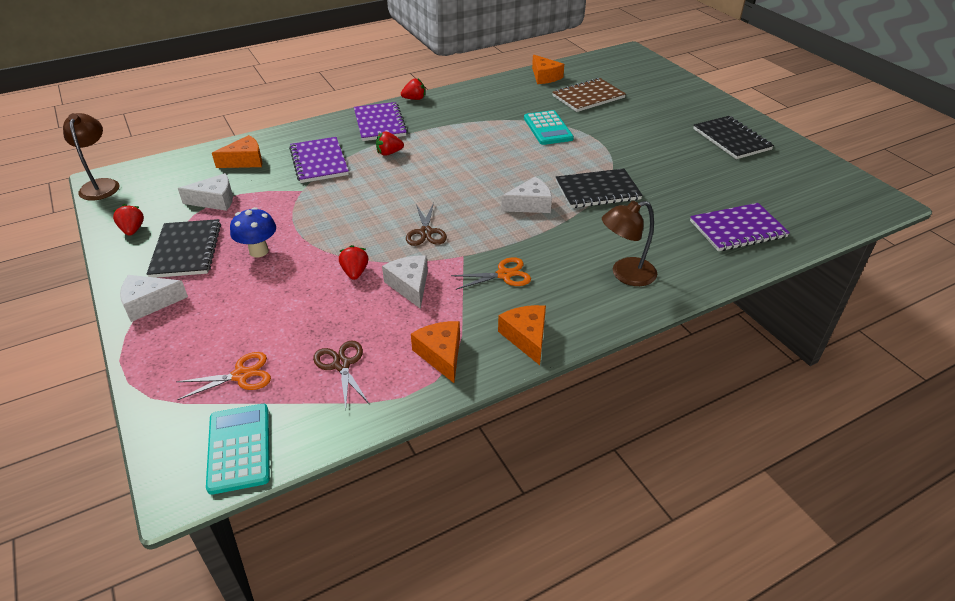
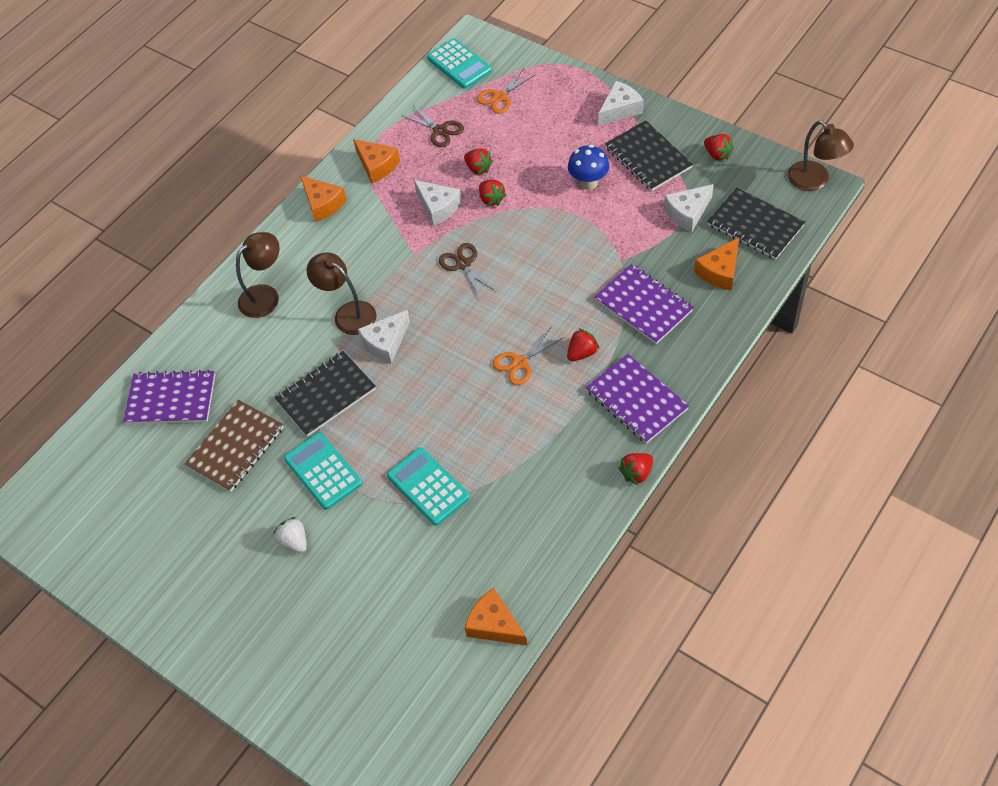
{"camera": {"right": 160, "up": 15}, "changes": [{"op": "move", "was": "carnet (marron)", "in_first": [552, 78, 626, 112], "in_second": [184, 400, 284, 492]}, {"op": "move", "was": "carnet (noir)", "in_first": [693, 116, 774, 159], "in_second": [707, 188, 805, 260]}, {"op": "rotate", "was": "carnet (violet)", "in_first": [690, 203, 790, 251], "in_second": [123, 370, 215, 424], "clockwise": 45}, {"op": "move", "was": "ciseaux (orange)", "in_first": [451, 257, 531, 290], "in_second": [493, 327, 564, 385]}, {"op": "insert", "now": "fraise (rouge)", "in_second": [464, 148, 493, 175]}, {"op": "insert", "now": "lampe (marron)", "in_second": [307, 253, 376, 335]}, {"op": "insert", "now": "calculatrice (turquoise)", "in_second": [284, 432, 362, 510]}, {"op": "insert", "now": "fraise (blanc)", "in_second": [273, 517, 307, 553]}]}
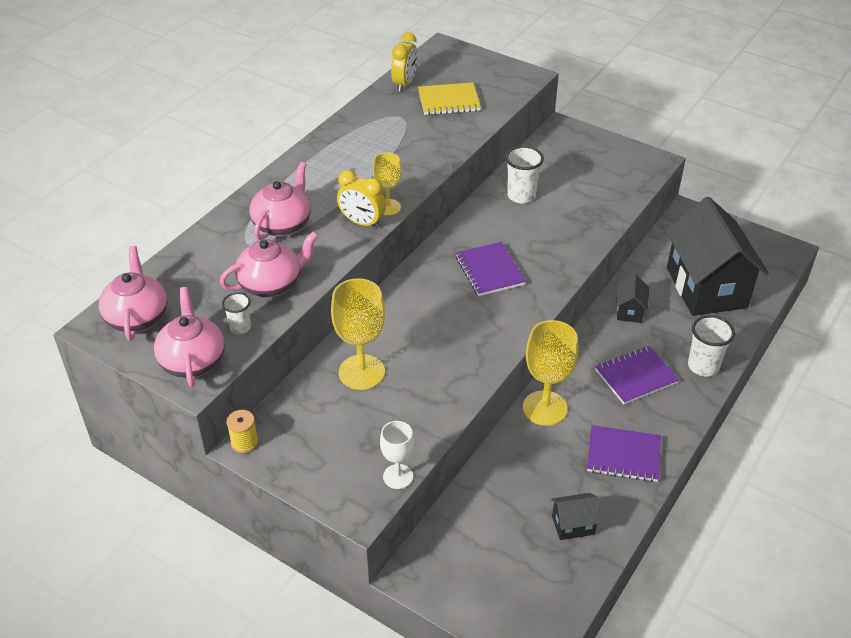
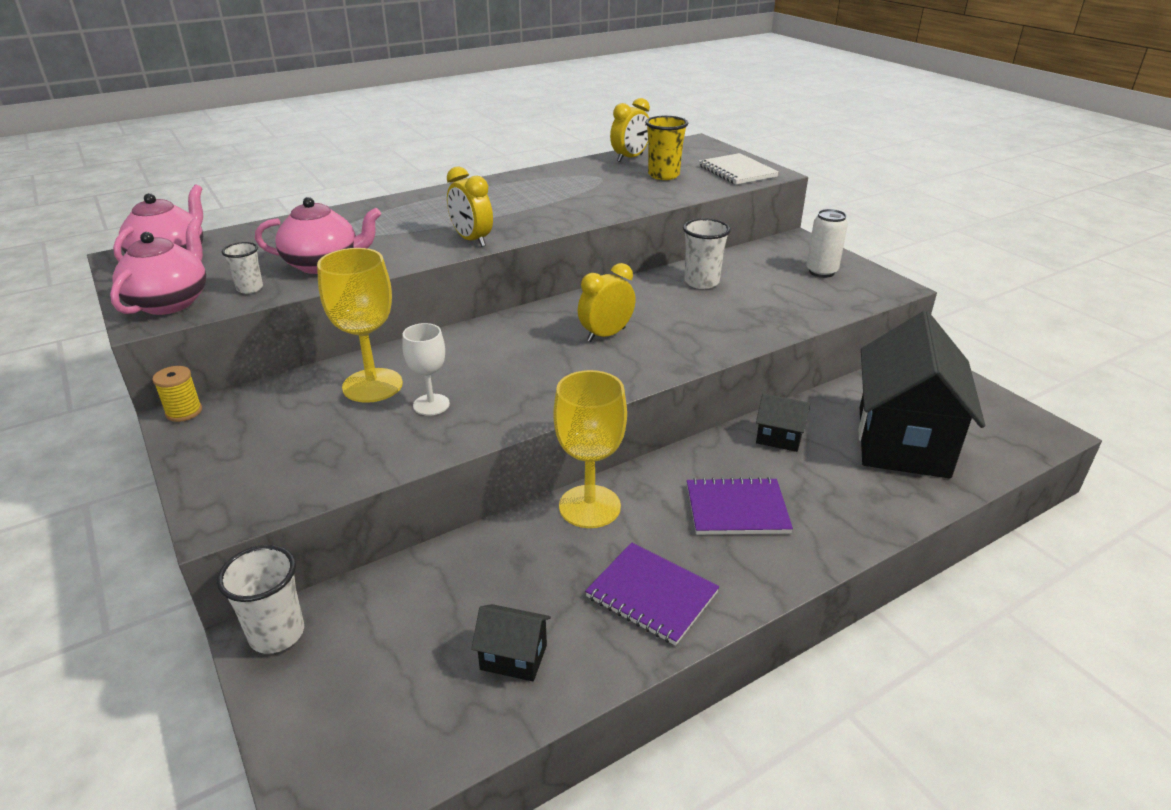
{"camera": {"right": 25, "up": -10}, "changes": [{"op": "replace", "was": "carnet (jaune)", "now": "gobelet (jaune)", "in_first": [418, 82, 481, 115], "in_second": [645, 116, 688, 180]}, {"op": "delete", "was": "verre à pied (jaune)", "in_first": [373, 152, 402, 216]}, {"op": "delete", "was": "théière (rose)", "in_first": [249, 162, 311, 240]}, {"op": "replace", "was": "carnet (violet)", "now": "réveil (jaune)", "in_first": [456, 242, 526, 296], "in_second": [578, 263, 636, 342]}, {"op": "rotate", "was": "maison (noir)", "in_first": [616, 274, 649, 323], "in_second": [756, 394, 810, 452], "clockwise": 75}, {"op": "move", "was": "gobelet (blanc)", "in_first": [688, 315, 735, 377], "in_second": [217, 545, 304, 654]}, {"op": "move", "was": "verre à pied (blanc)", "in_first": [380, 421, 414, 489], "in_second": [402, 323, 450, 416]}, {"op": "insert", "now": "carnet (blanc)", "in_second": [699, 153, 779, 185]}, {"op": "insert", "now": "canette (blanc)", "in_second": [807, 209, 848, 278]}]}
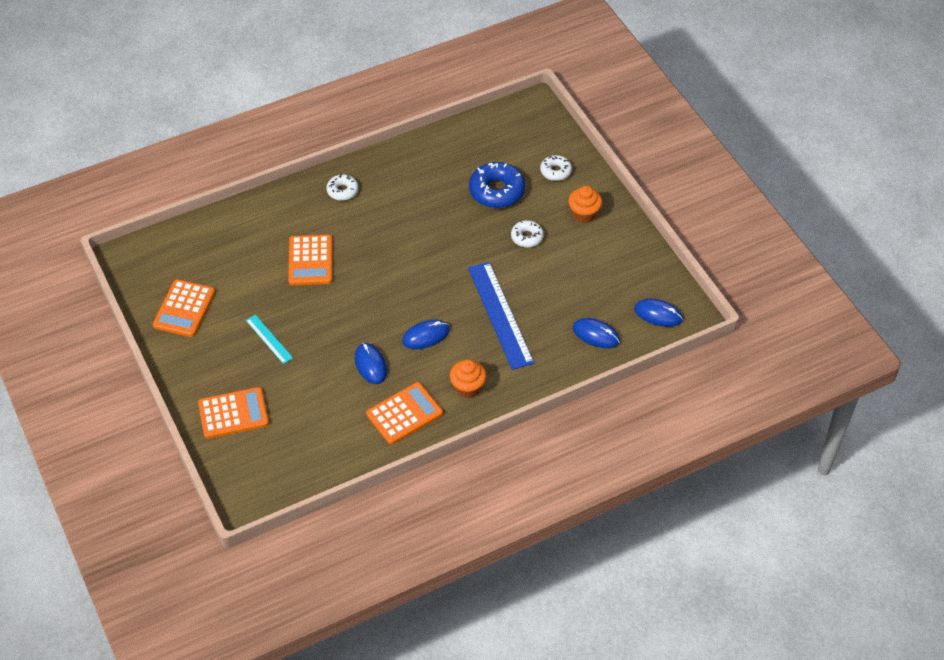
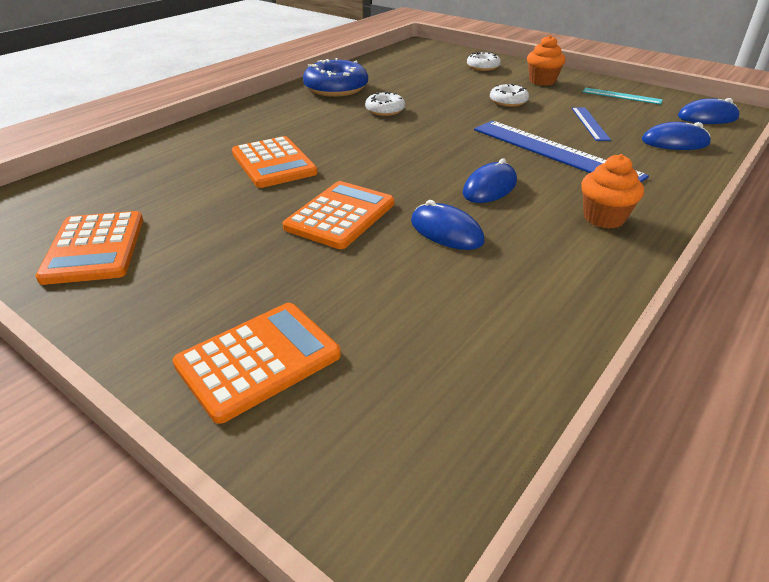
{"camera": {"right": -25, "up": -15}, "changes": [{"op": "move", "was": "beignet (bleu)", "in_first": [469, 162, 525, 208], "in_second": [303, 58, 368, 97]}, {"op": "move", "was": "beignet (blanc)", "in_first": [326, 174, 358, 201], "in_second": [365, 92, 405, 116]}, {"op": "move", "was": "règle (turquoise)", "in_first": [246, 315, 293, 364], "in_second": [583, 88, 663, 105]}, {"op": "move", "was": "calculatrice (orange)", "in_first": [366, 382, 443, 445], "in_second": [283, 181, 394, 249]}, {"op": "insert", "now": "règle (bleu)", "in_second": [572, 108, 611, 141]}]}
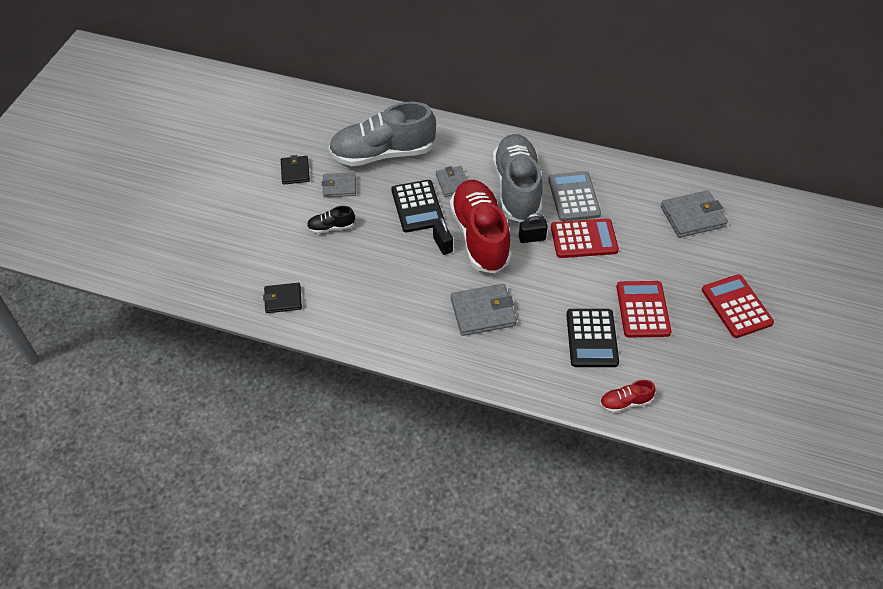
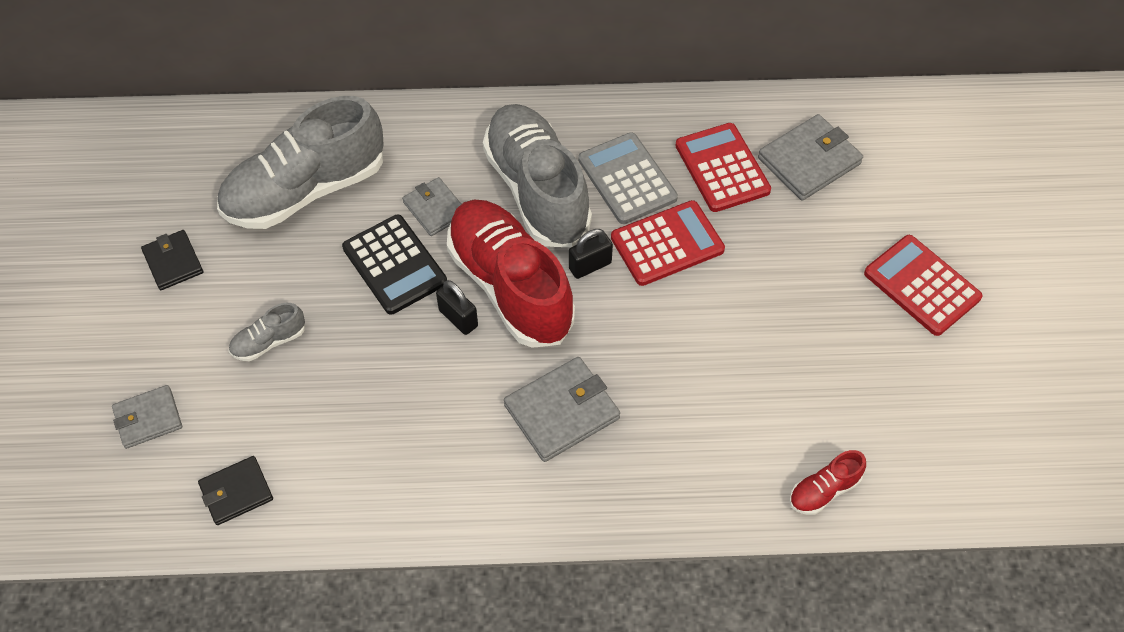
{"camera": {"right": -20, "up": 5}, "changes": [{"op": "move", "was": "portefeuille (gris)", "in_first": [322, 173, 356, 197], "in_second": [112, 385, 182, 449]}, {"op": "recolor", "was": "chaussure (noir)", "now": "chaussure (gris)", "in_first": [307, 206, 355, 234], "in_second": [229, 303, 305, 361]}, {"op": "move", "was": "calculatrice (rouge)", "in_first": [616, 281, 671, 337], "in_second": [675, 123, 771, 212]}, {"op": "delete", "was": "calculatrice (noir)", "in_first": [566, 309, 619, 367]}]}
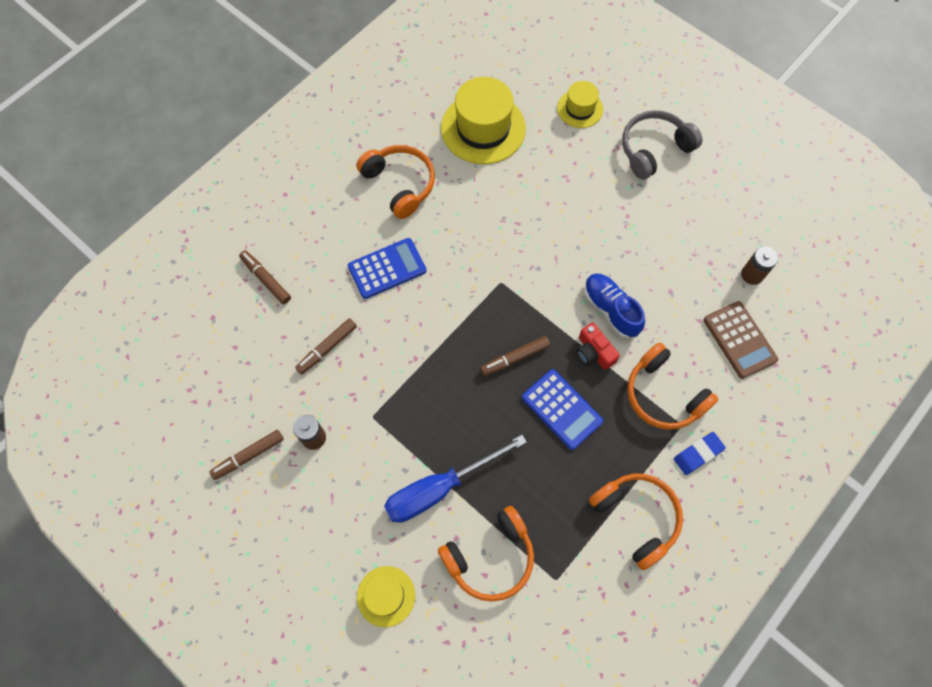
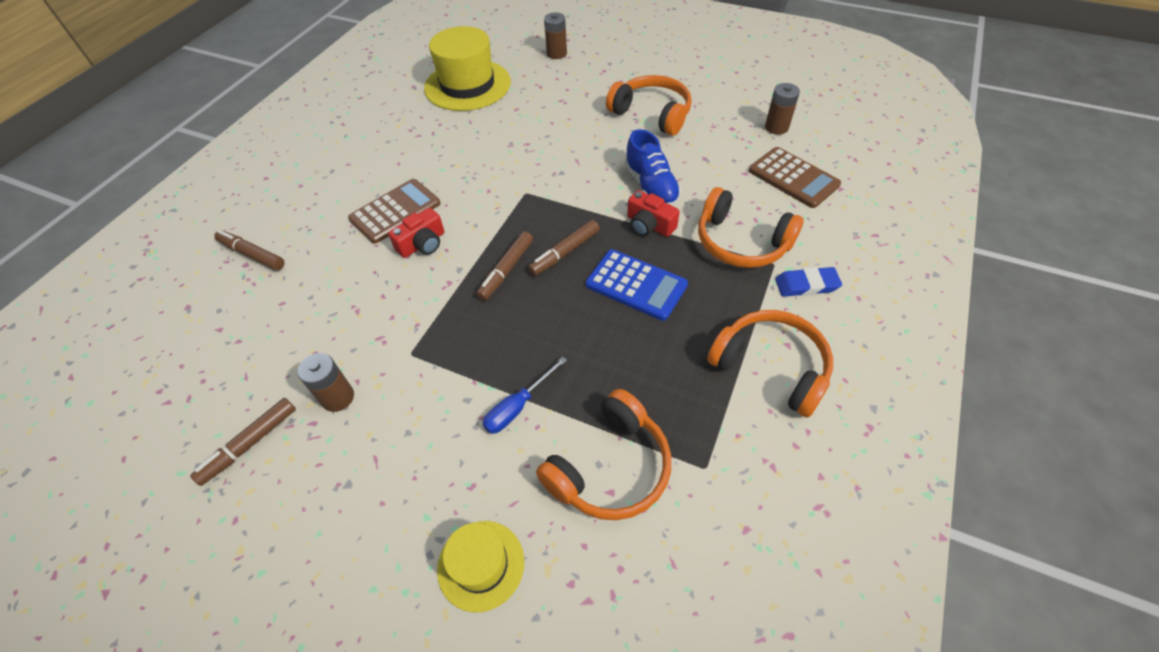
{"camera": {"right": -15, "up": -15}, "changes": [{"op": "replace", "was": "chapeau (jaune)", "now": "pile (marron)", "in_first": [557, 81, 603, 128], "in_second": [544, 12, 567, 59]}, {"op": "delete", "was": "casque audio (gris)", "in_first": [622, 110, 702, 180]}, {"op": "move", "was": "casque audio (orange)", "in_first": [356, 145, 435, 219], "in_second": [606, 75, 692, 136]}, {"op": "recolor", "was": "calculatrice (bleu)", "now": "calculatrice (marron)", "in_first": [348, 238, 427, 299], "in_second": [348, 179, 440, 244]}, {"op": "rotate", "was": "chaussure (bleu)", "in_first": [584, 273, 645, 338], "in_second": [625, 129, 681, 206], "clockwise": -150}, {"op": "move", "was": "feutre (marron)", "in_first": [295, 318, 357, 374], "in_second": [476, 231, 533, 301]}, {"op": "rotate", "was": "gomme (bleu)", "in_first": [674, 432, 726, 475], "in_second": [775, 267, 842, 297], "clockwise": 45}, {"op": "resize", "was": "tournevis (bleu)", "in_first": [384, 435, 527, 523], "in_second": [483, 356, 567, 434], "ratio": 0.53}, {"op": "insert", "now": "appareil photo (rouge)", "in_second": [388, 208, 444, 258]}]}
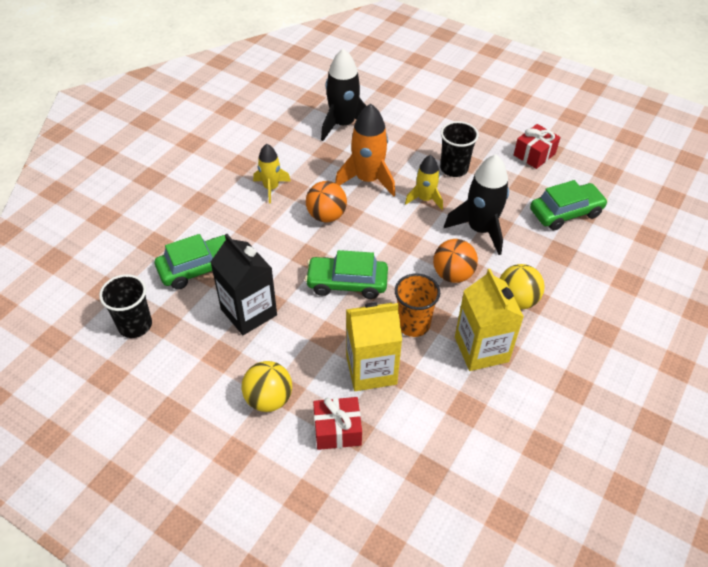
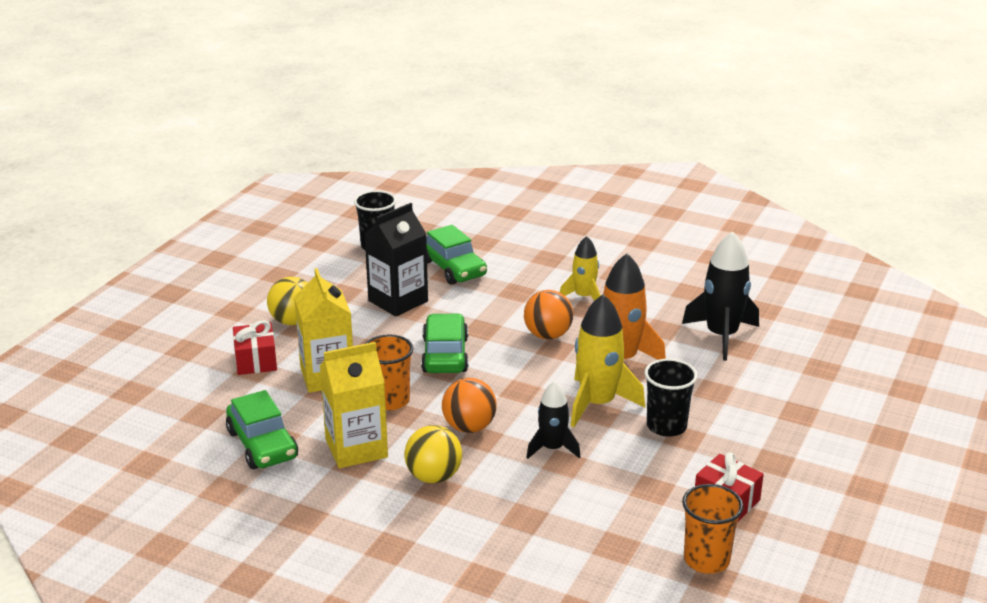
{"camera": {"right": 85, "up": -20}, "changes": [{"op": "resize", "was": "fusée (noir)", "in_first": [444, 154, 509, 255], "in_second": [526, 381, 580, 459], "ratio": 0.61}, {"op": "resize", "was": "fusée (jaune)", "in_first": [405, 155, 443, 210], "in_second": [571, 294, 645, 428], "ratio": 1.64}, {"op": "move", "was": "voiture (vert)", "in_first": [530, 180, 608, 230], "in_second": [226, 390, 298, 469]}, {"op": "insert", "now": "gobelet (orange)", "in_second": [682, 484, 744, 574]}]}
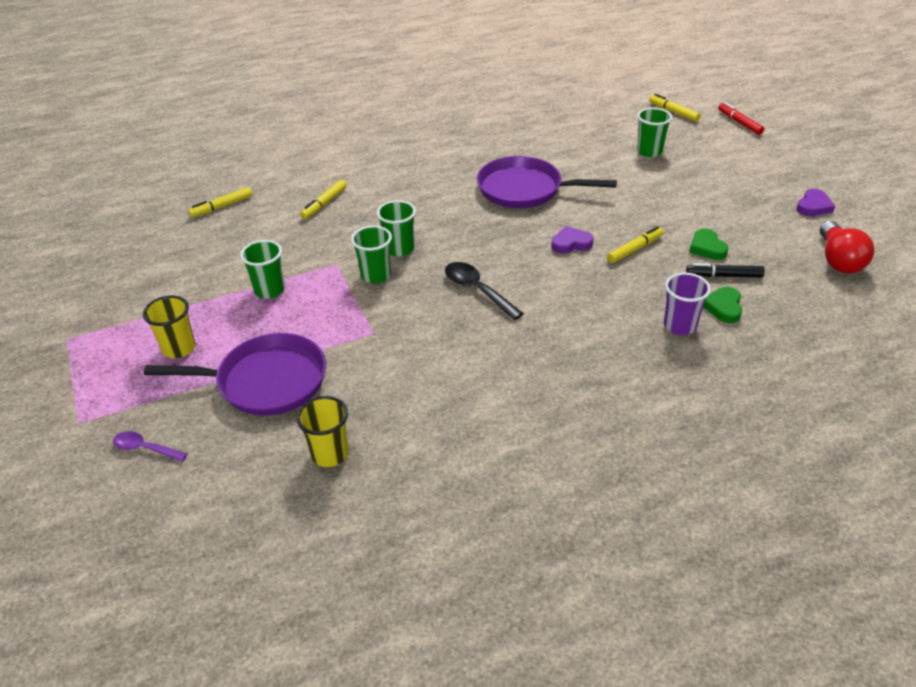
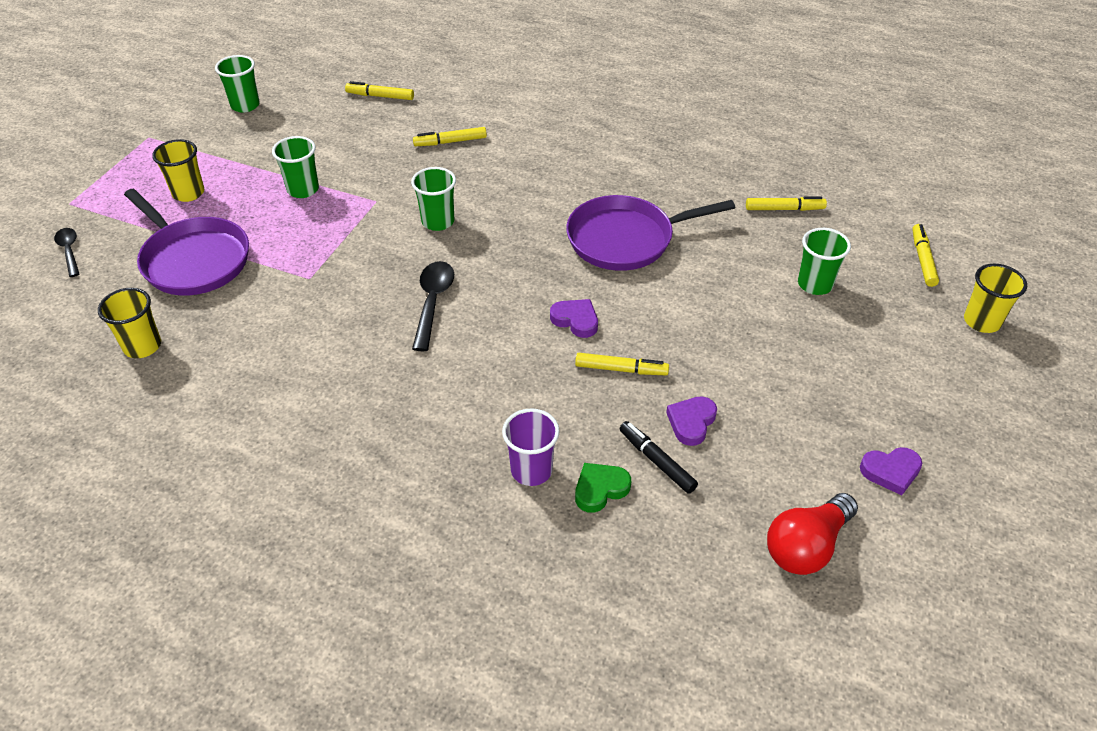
{"camera": {"right": 45, "up": 5}, "changes": [{"op": "replace", "was": "feutre (rouge)", "now": "gobelet (jaune)", "in_first": [718, 102, 764, 135], "in_second": [964, 264, 1027, 333]}, {"op": "rotate", "was": "poêle (violet)", "in_first": [477, 156, 617, 208], "in_second": [566, 195, 735, 271], "clockwise": -75}, {"op": "move", "was": "gobelet (vert)", "in_first": [351, 225, 392, 284], "in_second": [215, 55, 260, 112]}, {"op": "recolor", "was": "cœur (vert)", "now": "cœur (violet)", "in_first": [689, 229, 729, 260], "in_second": [666, 396, 717, 446]}, {"op": "recolor", "was": "cuillère (violet)", "now": "cuillère (noir)", "in_first": [113, 431, 187, 462], "in_second": [54, 228, 79, 277]}, {"op": "insert", "now": "feutre (jaune)", "in_second": [746, 196, 827, 211]}]}
